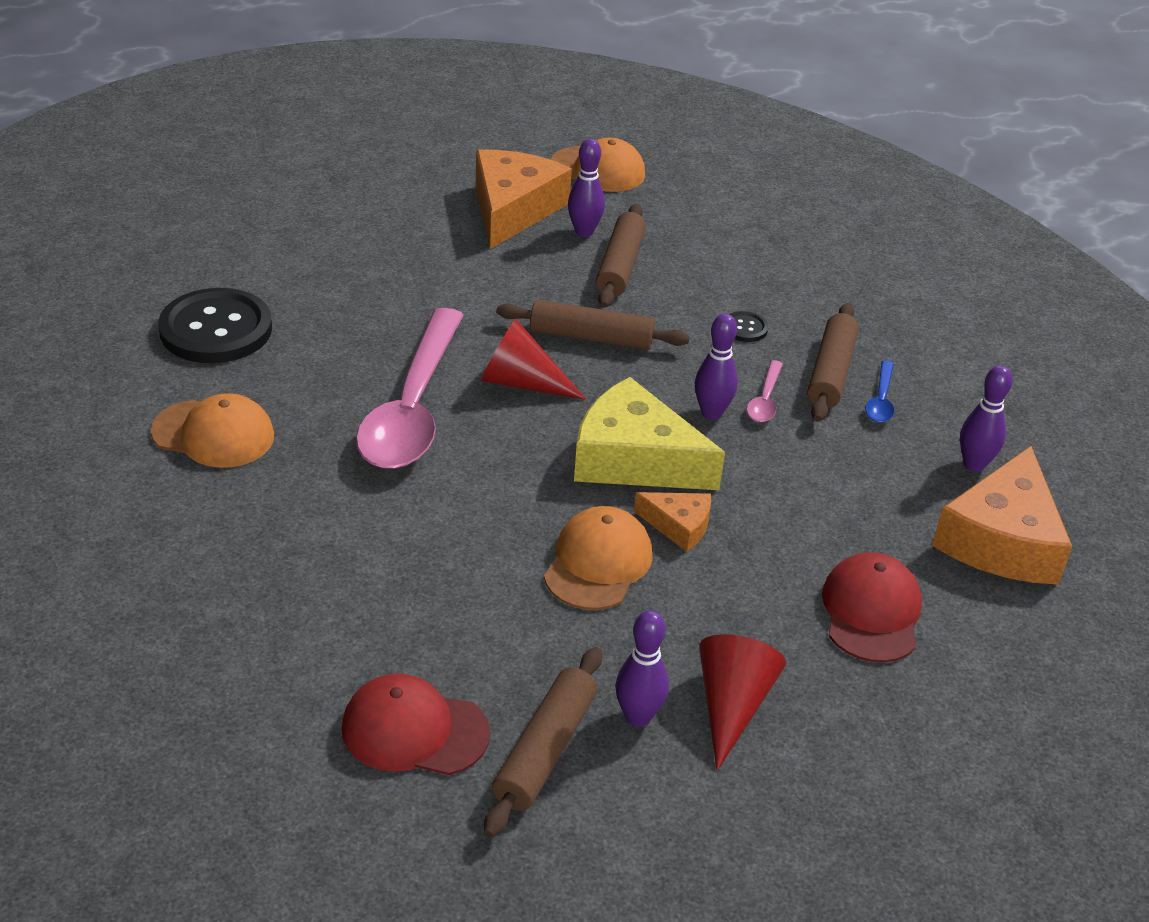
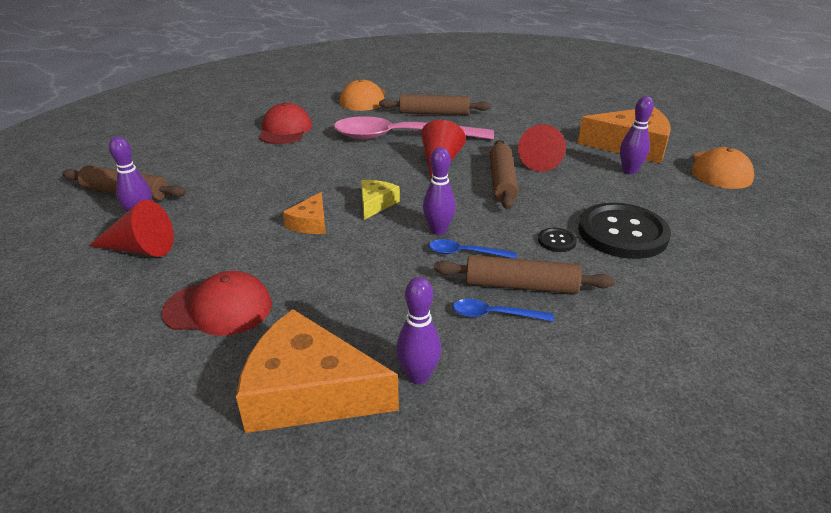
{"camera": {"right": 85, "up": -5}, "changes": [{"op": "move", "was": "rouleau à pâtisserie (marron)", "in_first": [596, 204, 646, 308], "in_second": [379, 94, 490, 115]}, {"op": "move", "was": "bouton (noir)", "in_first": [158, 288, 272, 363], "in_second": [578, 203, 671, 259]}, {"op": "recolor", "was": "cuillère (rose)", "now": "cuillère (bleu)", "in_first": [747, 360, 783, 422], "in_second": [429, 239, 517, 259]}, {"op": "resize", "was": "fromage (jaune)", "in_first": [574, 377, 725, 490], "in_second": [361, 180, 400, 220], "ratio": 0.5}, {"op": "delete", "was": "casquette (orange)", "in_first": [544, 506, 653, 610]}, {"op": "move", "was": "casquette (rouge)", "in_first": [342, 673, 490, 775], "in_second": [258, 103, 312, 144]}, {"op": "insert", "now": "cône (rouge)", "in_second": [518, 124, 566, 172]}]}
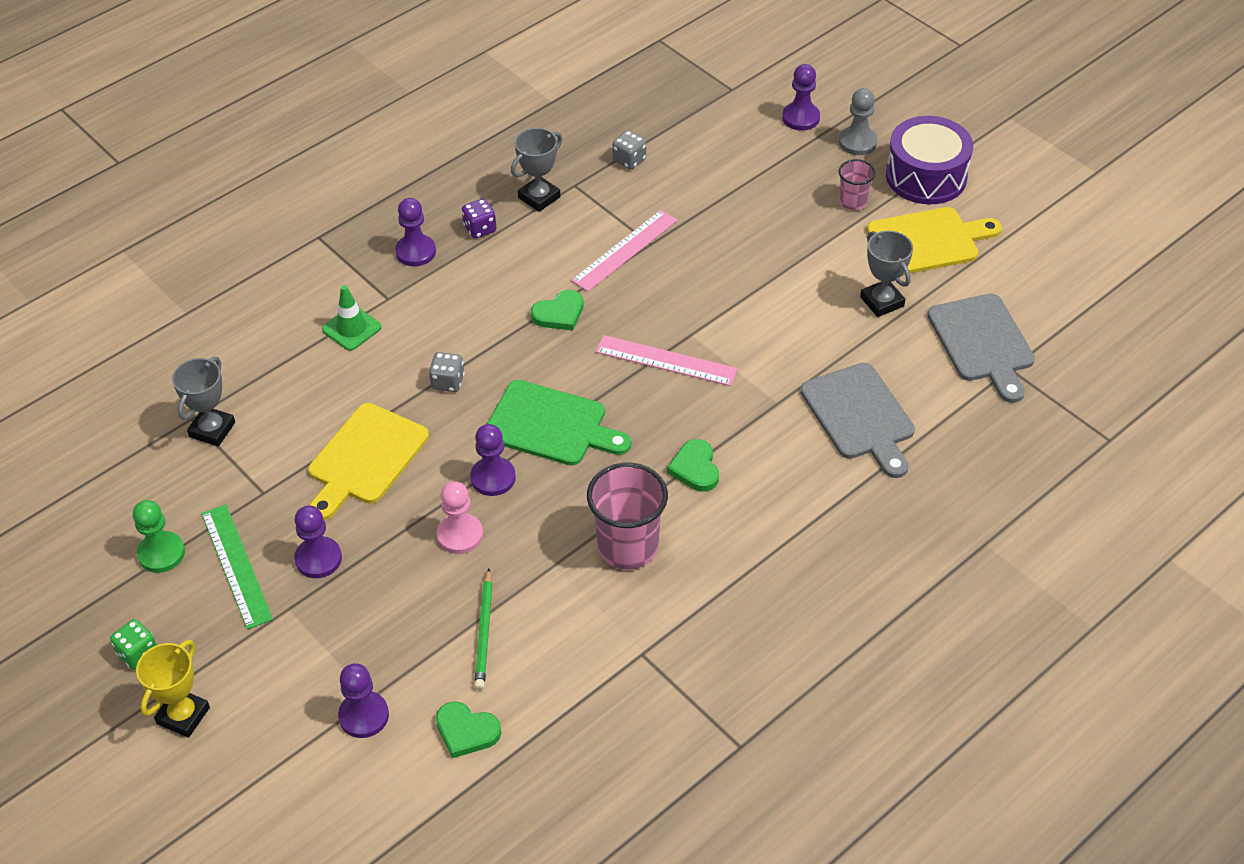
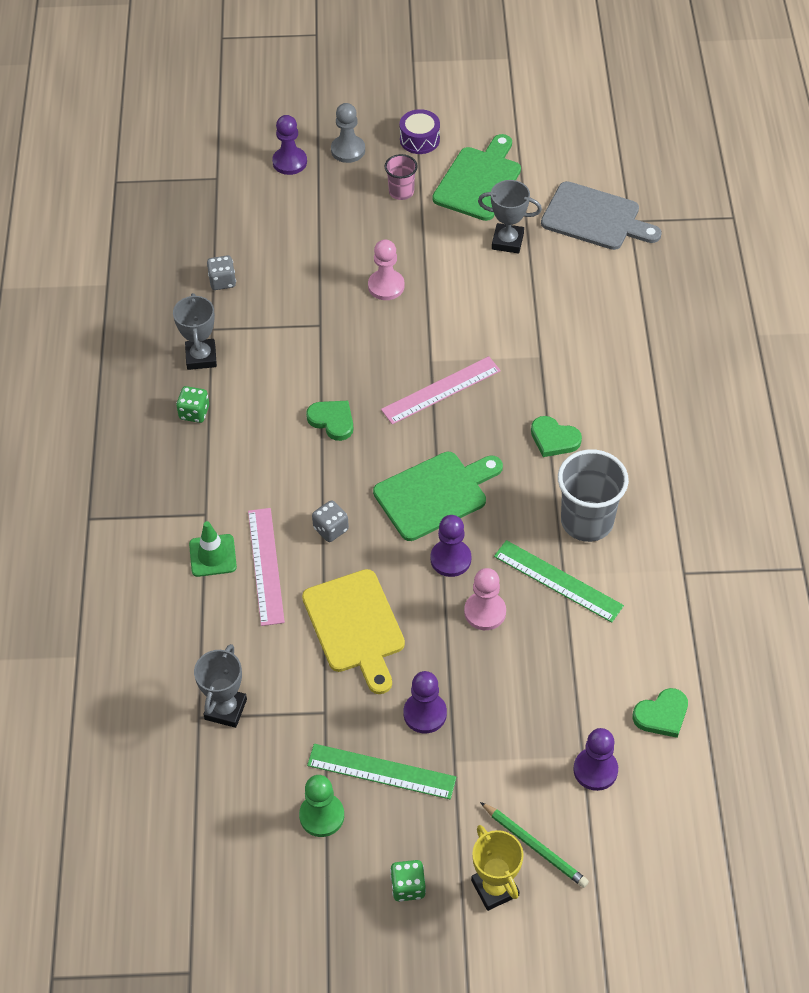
{"camera": {"right": -50, "up": 5}, "changes": [{"op": "resize", "was": "tambour (violet)", "in_first": [886, 116, 973, 204], "in_second": [400, 109, 440, 154], "ratio": 0.56}, {"op": "delete", "was": "pion (violet)", "in_first": [395, 198, 436, 266]}, {"op": "recolor", "was": "dé (violet)", "now": "dé (vert)", "in_first": [462, 199, 496, 239], "in_second": [176, 386, 209, 423]}, {"op": "recolor", "was": "planche à découper (jaune)", "now": "planche à découper (vert)", "in_first": [867, 207, 1002, 275], "in_second": [432, 134, 521, 221]}, {"op": "move", "was": "règle (rose)", "in_first": [571, 210, 678, 292], "in_second": [248, 508, 285, 626]}, {"op": "rotate", "was": "cœur (vert)", "in_first": [531, 290, 584, 331], "in_second": [306, 401, 353, 441], "clockwise": -60}, {"op": "rotate", "was": "trophée (gris)", "in_first": [172, 357, 235, 446], "in_second": [194, 644, 247, 728], "clockwise": 45}, {"op": "delete", "was": "planche à découper (gris)", "in_first": [800, 363, 915, 478]}, {"op": "recolor", "was": "gobelet (rose)", "now": "gobelet (gris)", "in_first": [587, 463, 668, 570], "in_second": [558, 449, 629, 542]}, {"op": "move", "was": "crayon (vert)", "in_first": [474, 568, 493, 690], "in_second": [480, 802, 589, 888]}, {"op": "insert", "now": "pion (rose)", "in_second": [368, 239, 405, 300]}, {"op": "insert", "now": "règle (vert)", "in_second": [494, 540, 624, 623]}]}
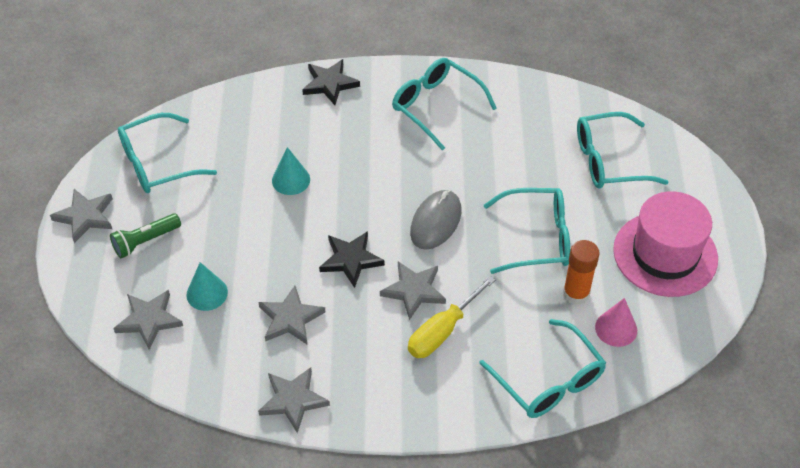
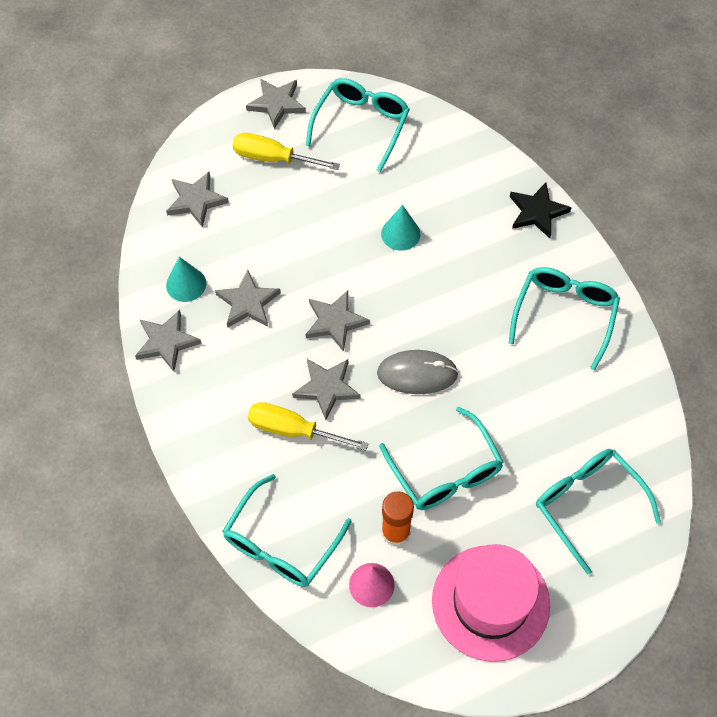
{"camera": {"right": 65, "up": 10}, "changes": [{"op": "rotate", "was": "lunettes (turquoise)", "in_first": [118, 113, 217, 193], "in_second": [306, 78, 410, 172], "clockwise": 75}, {"op": "replace", "was": "lampe de poche (vert)", "now": "tournevis (jaune)", "in_first": [110, 213, 181, 258], "in_second": [233, 133, 340, 170]}, {"op": "recolor", "was": "étoile (noir)", "now": "étoile (gris)", "in_first": [319, 231, 385, 288], "in_second": [305, 291, 370, 352]}, {"op": "move", "was": "cône (turquoise)", "in_first": [186, 262, 228, 311], "in_second": [166, 257, 206, 302]}]}
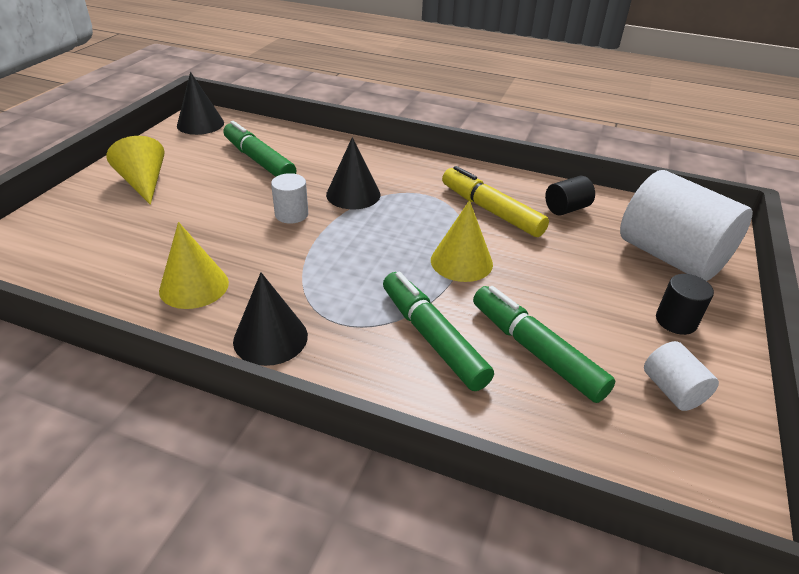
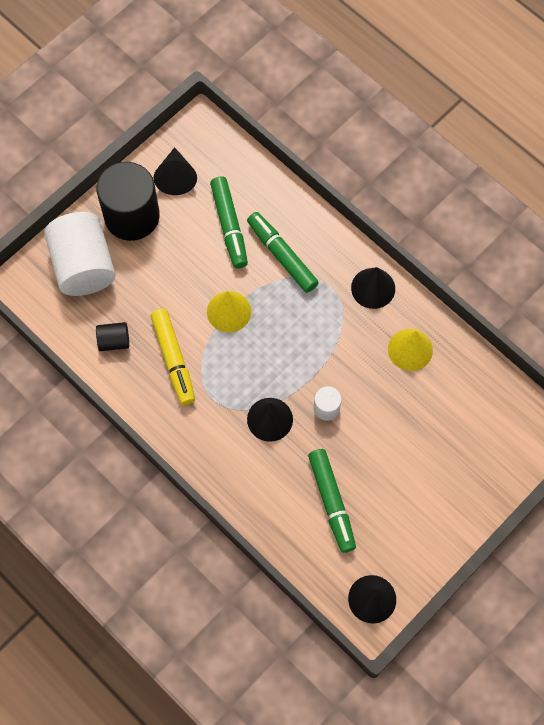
{"camera": {"right": -155, "up": 30}, "changes": [{"op": "delete", "was": "cône (jaune)", "in_first": [106, 136, 165, 205]}, {"op": "rotate", "was": "feutre (vert)", "in_first": [383, 272, 494, 391], "in_second": [247, 212, 319, 293], "clockwise": 150}, {"op": "resize", "was": "cylindre (noir)", "in_first": [656, 274, 714, 335], "in_second": [97, 162, 160, 241], "ratio": 2.21}, {"op": "replace", "was": "cylindre (blanc)", "now": "cône (noir)", "in_first": [644, 341, 719, 411], "in_second": [153, 147, 197, 195]}]}
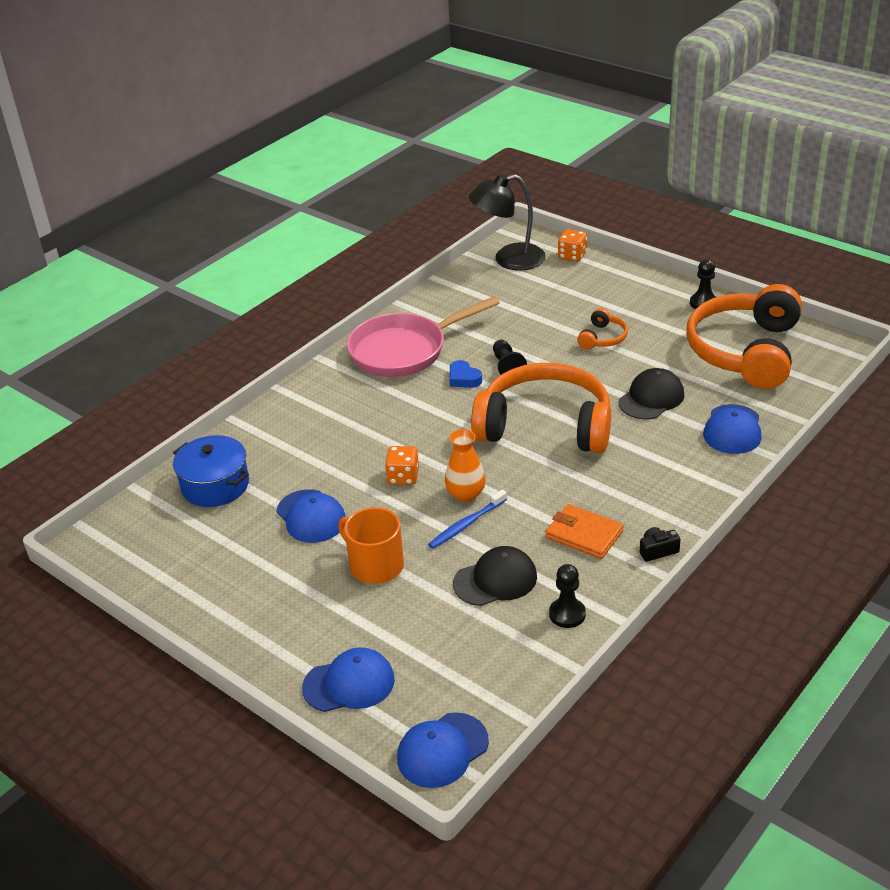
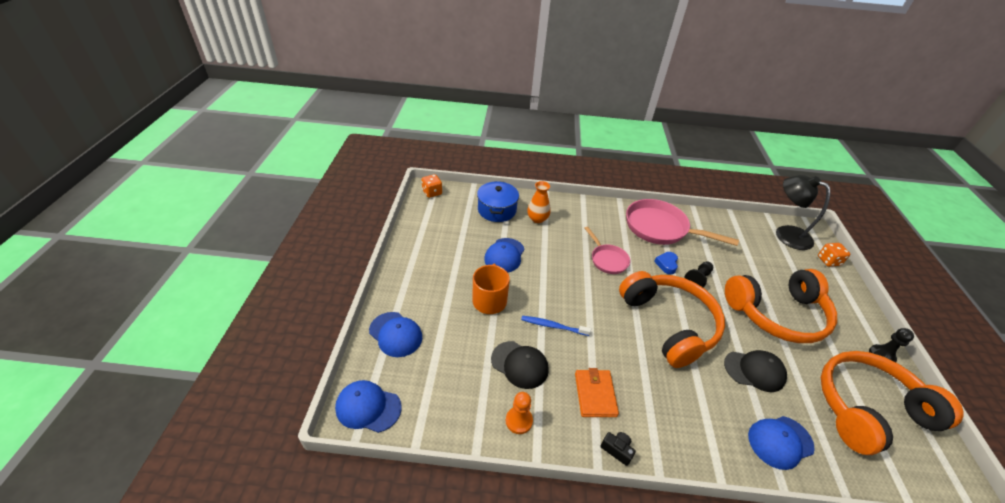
{"camera": {"right": 50, "up": 5}, "changes": [{"op": "resize", "was": "casque audio (orange)", "in_first": [577, 308, 628, 349], "in_second": [725, 269, 837, 343], "ratio": 2.4}, {"op": "move", "was": "vase (orange)", "in_first": [445, 429, 486, 502], "in_second": [527, 181, 551, 223]}, {"op": "move", "was": "dé (orange)", "in_first": [385, 446, 419, 485], "in_second": [422, 174, 442, 198]}, {"op": "recolor", "was": "pion (noir)", "now": "pion (orange)", "in_first": [549, 564, 586, 628], "in_second": [506, 392, 533, 434]}, {"op": "insert", "now": "poêle (rose)", "in_second": [584, 226, 630, 274]}]}
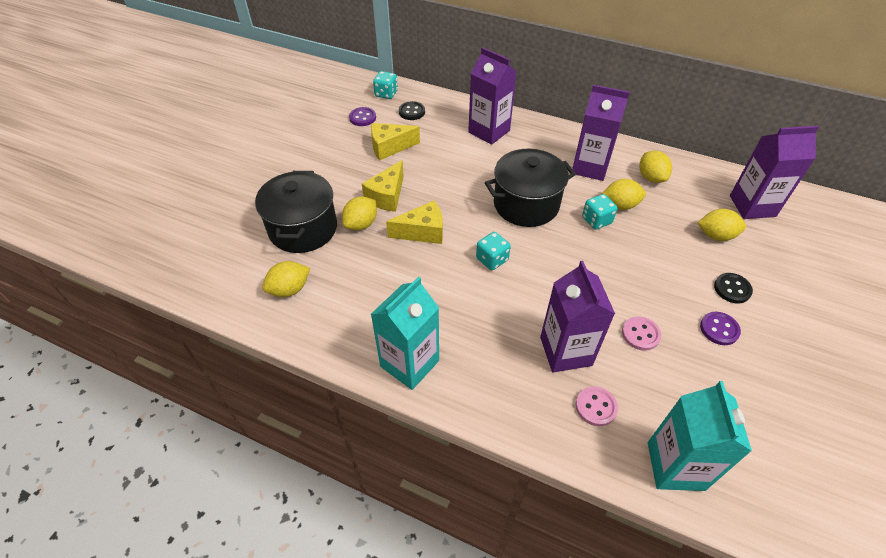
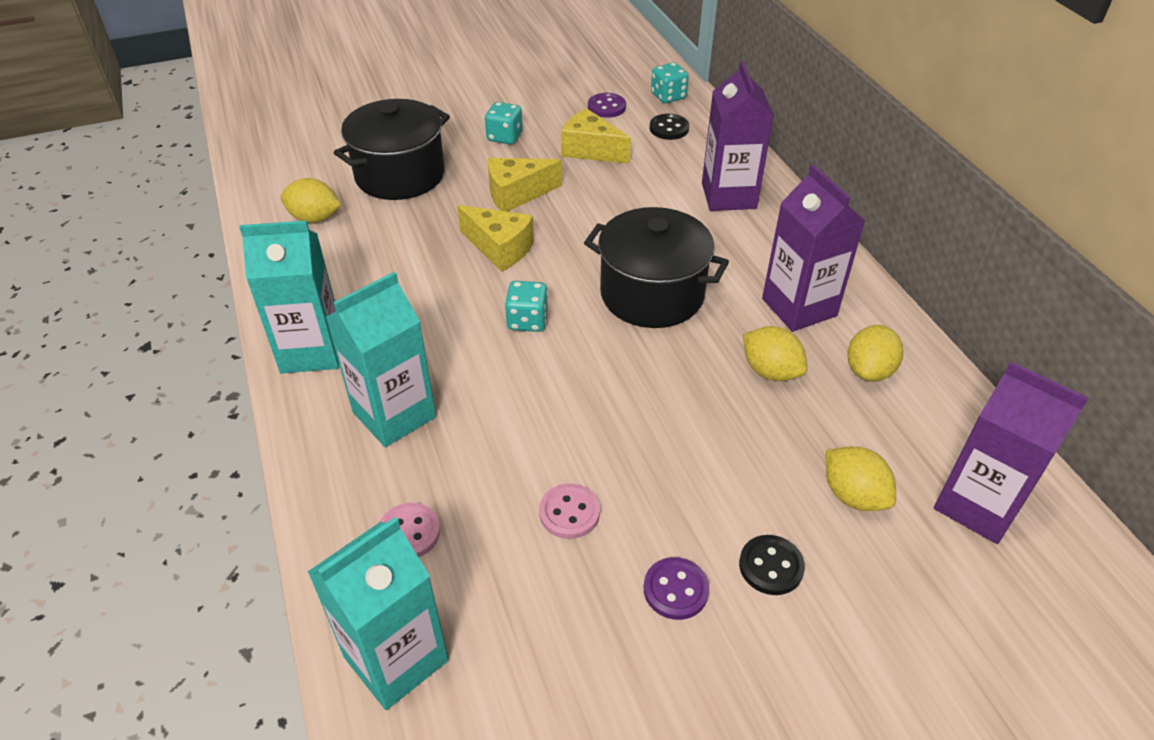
{"camera": {"right": 45, "up": -5}, "changes": [{"op": "move", "was": "dé (turquoise)", "in_first": [582, 194, 617, 230], "in_second": [485, 102, 523, 144]}, {"op": "delete", "was": "citron (jaune)", "in_first": [342, 196, 377, 230]}, {"op": "delete", "was": "brique de lait (violet)", "in_first": [540, 261, 615, 372]}, {"op": "insert", "now": "brique de lait (turquoise)", "in_second": [326, 272, 436, 447]}]}
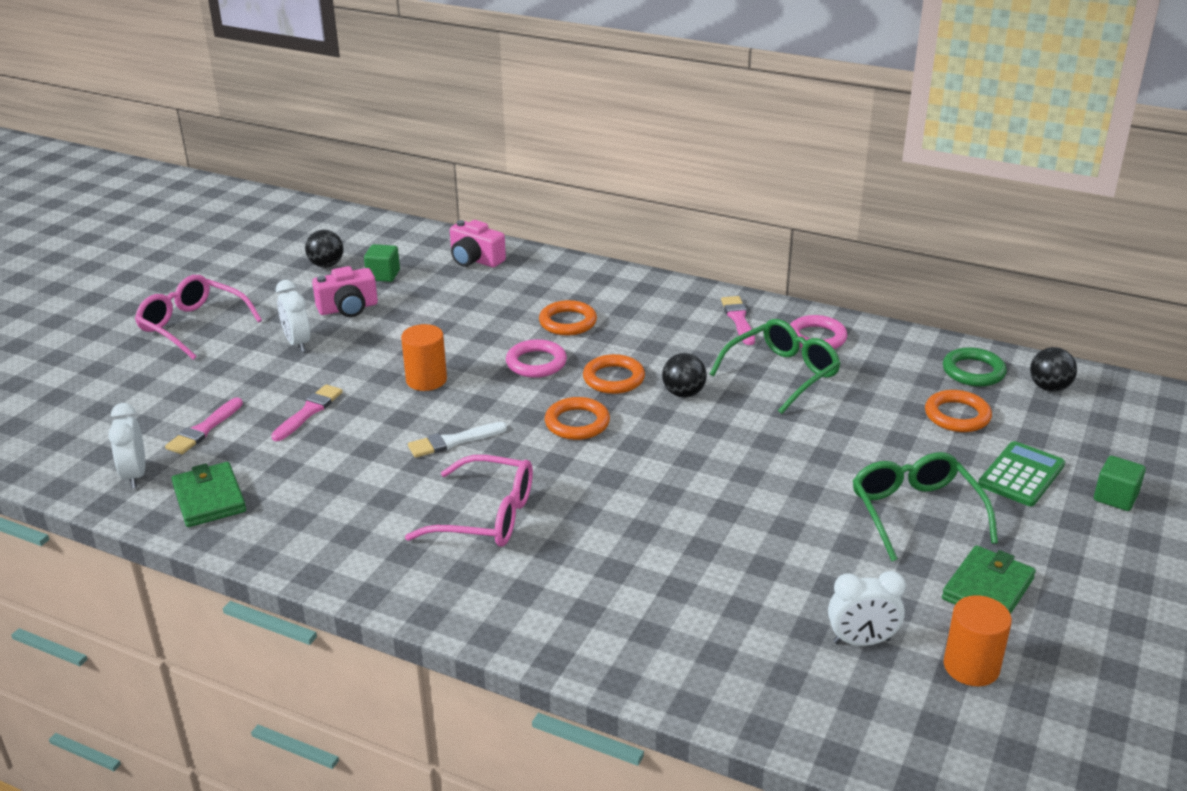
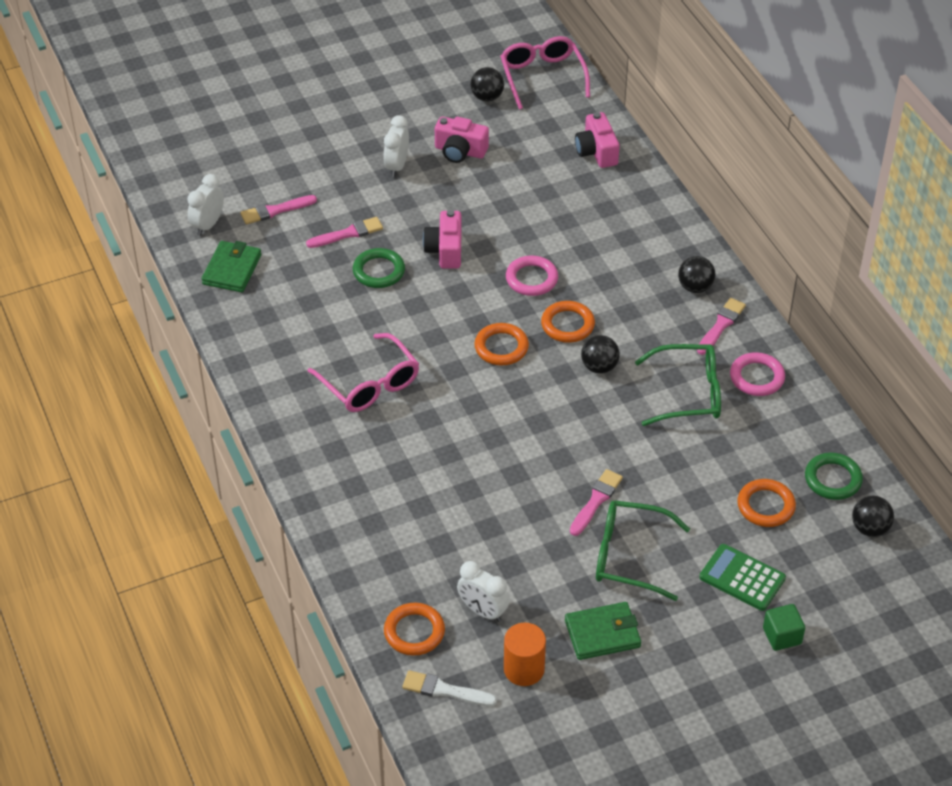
{"camera": {"right": 40, "up": 15}, "changes": [{"op": "delete", "was": "cube (vert)", "in_first": [364, 244, 400, 282]}, {"op": "move", "was": "lunettes (rose)", "in_first": [135, 275, 262, 360], "in_second": [500, 36, 590, 109]}, {"op": "move", "was": "anneau (orange)", "in_first": [539, 300, 597, 335], "in_second": [384, 603, 445, 656]}, {"op": "replace", "was": "cylindre (orange)", "now": "appareil photo (rose)", "in_first": [401, 324, 447, 391], "in_second": [423, 210, 461, 269]}, {"op": "move", "was": "pinceau (blanc)", "in_first": [408, 422, 507, 458], "in_second": [402, 670, 497, 706]}, {"op": "rotate", "was": "calculatrice (vert)", "in_first": [978, 441, 1065, 506], "in_second": [699, 544, 786, 611], "clockwise": -135}, {"op": "rotate", "was": "lunettes (vert)", "in_first": [853, 452, 998, 561], "in_second": [596, 500, 690, 601], "clockwise": -105}, {"op": "insert", "now": "anneau (vert)", "in_second": [353, 248, 405, 288]}, {"op": "insert", "now": "balle (noir)", "in_second": [678, 256, 715, 293]}, {"op": "insert", "now": "pinceau (rose)", "in_second": [570, 469, 623, 536]}]}
